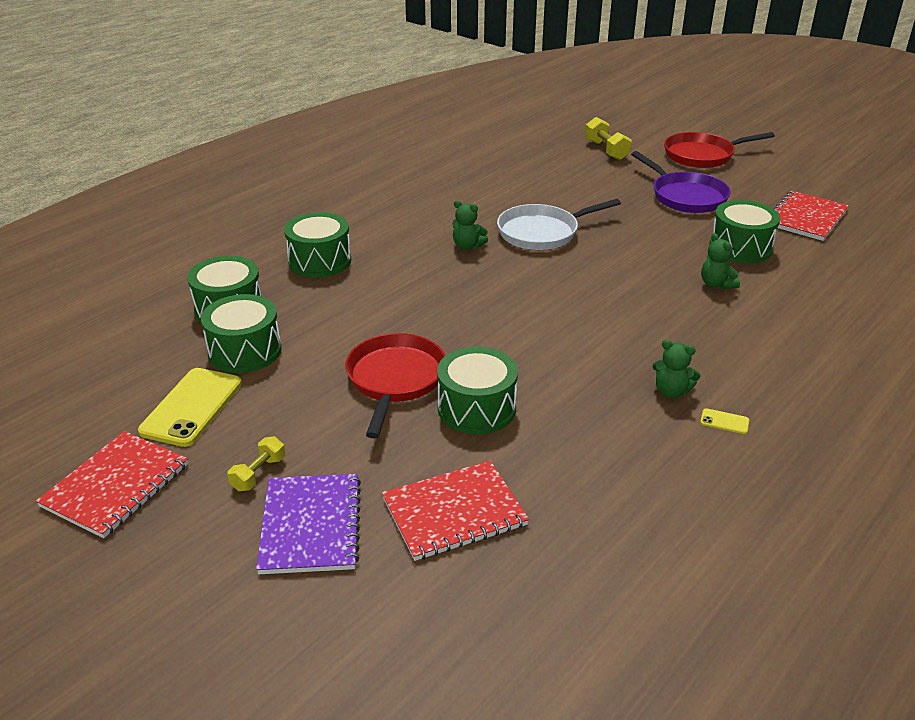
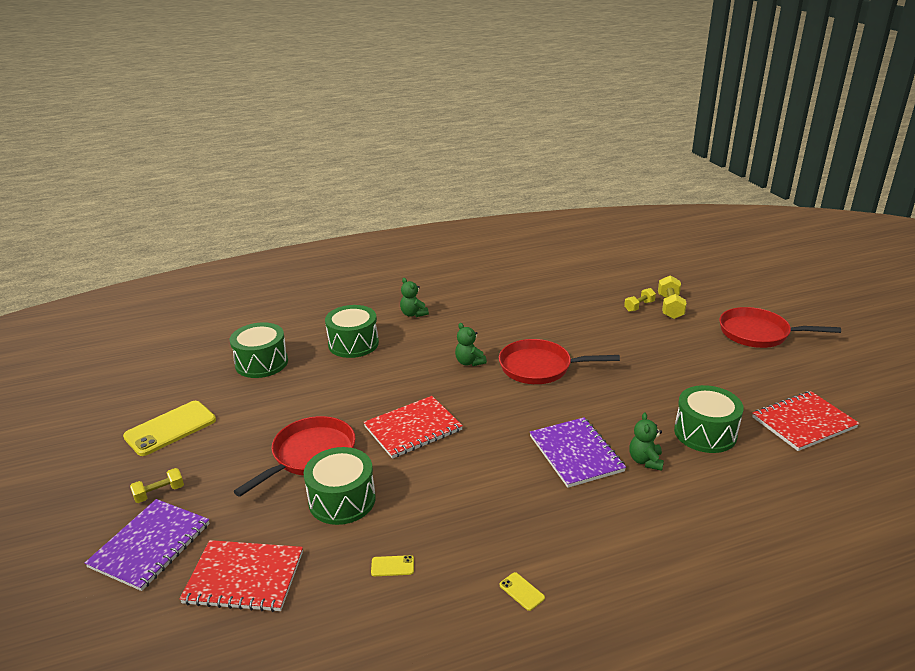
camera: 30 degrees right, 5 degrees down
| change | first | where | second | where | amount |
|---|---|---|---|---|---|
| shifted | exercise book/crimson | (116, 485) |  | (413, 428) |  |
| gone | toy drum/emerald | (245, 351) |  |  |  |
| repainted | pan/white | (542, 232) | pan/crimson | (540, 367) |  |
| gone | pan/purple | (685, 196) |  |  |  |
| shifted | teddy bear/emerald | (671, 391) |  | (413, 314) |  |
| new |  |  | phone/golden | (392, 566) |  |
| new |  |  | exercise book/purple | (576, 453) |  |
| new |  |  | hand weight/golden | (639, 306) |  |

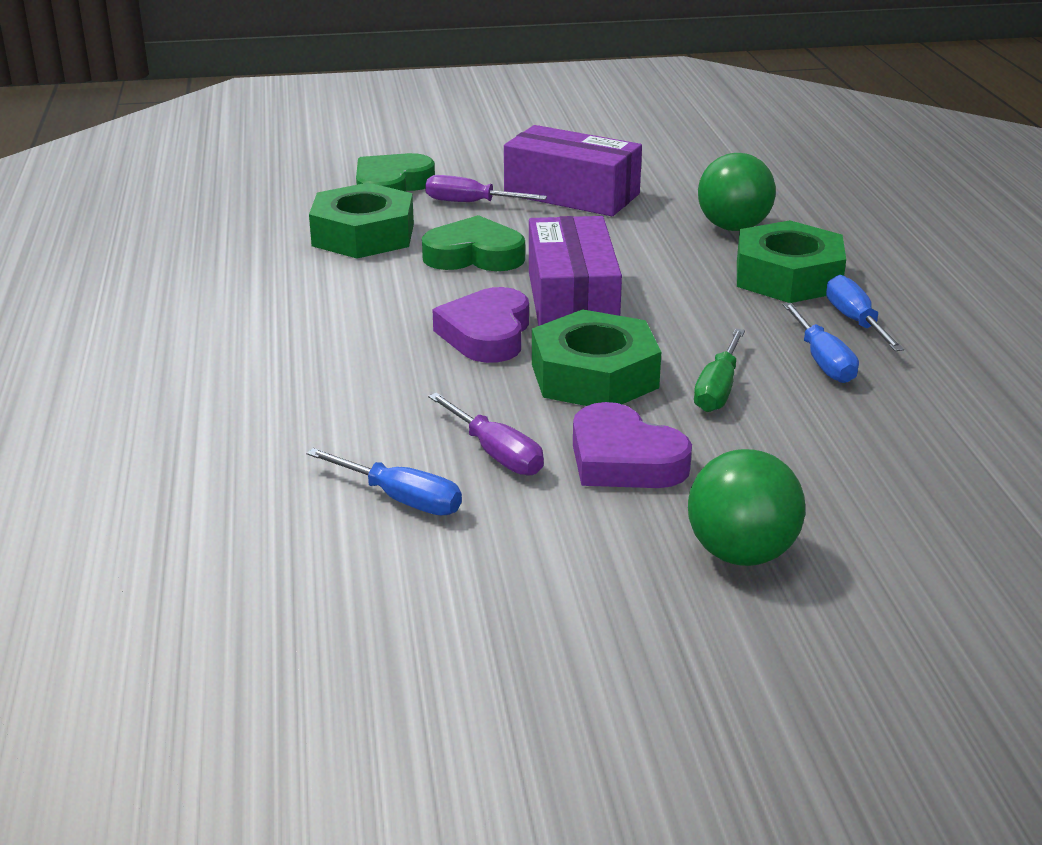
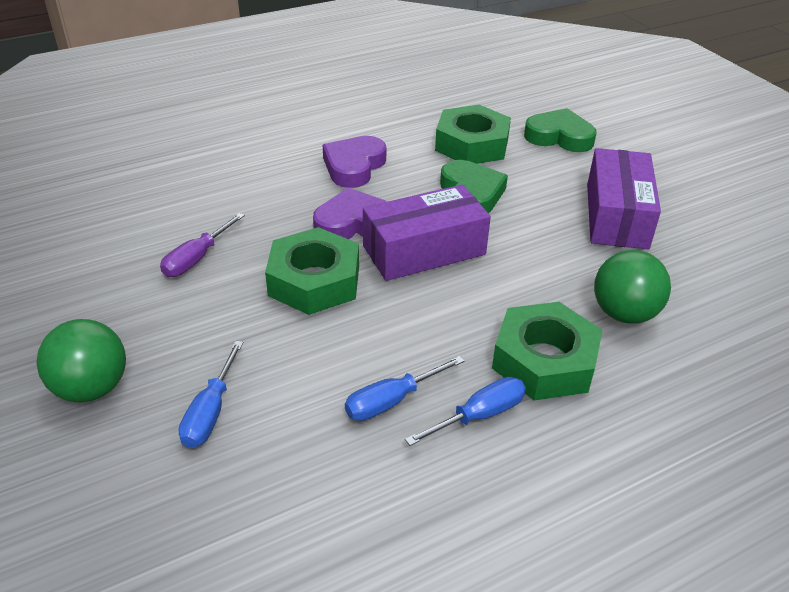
camera: 70 degrees right, 10 degrees up
| change | first | where | second | where | amount |
|---|---|---|---|---|---|
| shifted | hand screwdriver/royal blue | (400, 499) |  | (210, 411) |  |
| gone | hand screwdriver/purple | (471, 203) |  |  |  |
| shifted | love heart/purple | (624, 460) |  | (354, 166) |  |
| gone | hand screwdriver/emerald | (718, 389) |  |  |  |

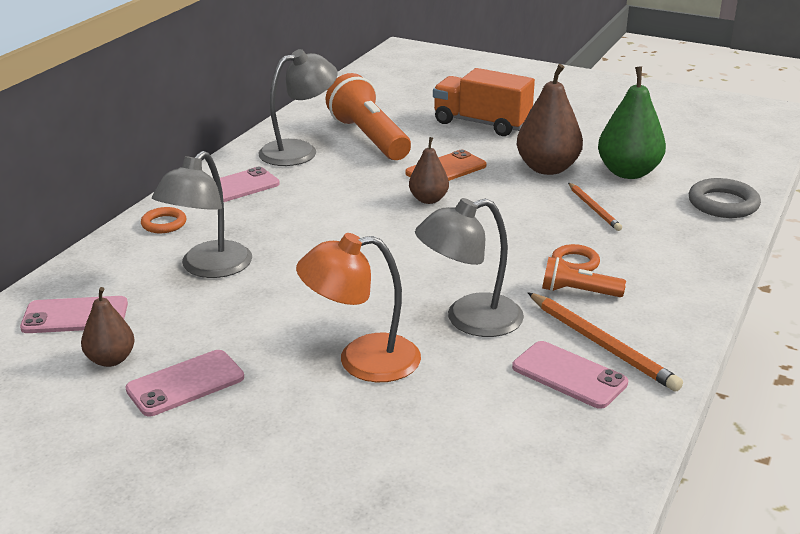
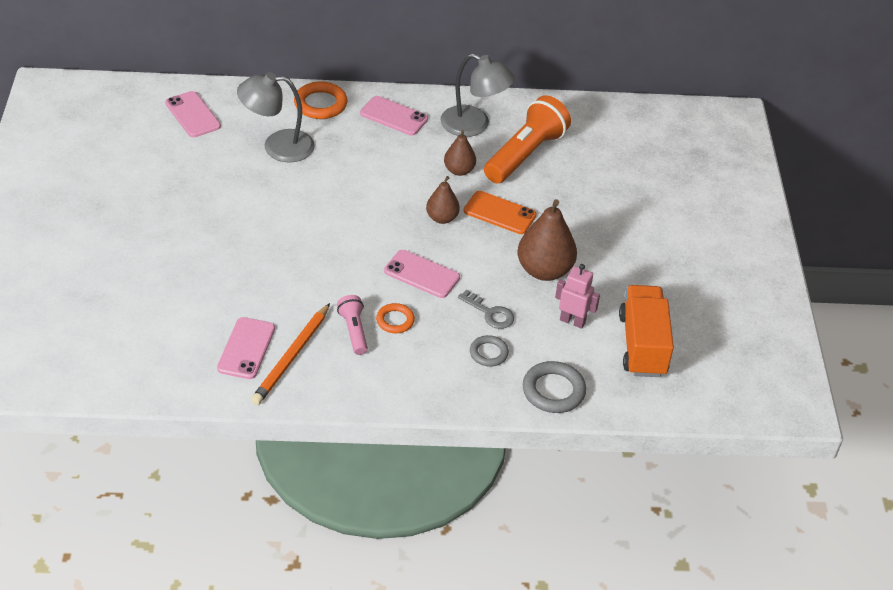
camera: 60 degrees right, 15 degrees up
| change | first | where | second | where | amount |
|---|---|---|---|---|---|
| shifted | pear/brown | (111, 360) |  | (459, 170) |  |
| shifted | phone/pink | (185, 383) |  | (421, 274) |  |
| scaled | hoop/orange-coloured | (164, 224) |  | (320, 104) | x1.60 |
| gone | desk lamp/orange-coloured | (362, 360) |  |  |  |
| gone | desk lamp/grey | (469, 320) |  |  |  |
| shifted | truck/orange-coloured | (481, 123) |  | (642, 345) |  |
| repainted | flashlight/orange-coloured | (578, 292) | flashlight/pink | (354, 331) |  |
| swapped | pencil/orange-coloured | (594, 208) | key/grey | (490, 313) |  |
| swapped | pear/emerald | (628, 172) | robot figure/pink | (572, 321) |  |
| new |  |  | hoop/grey | (488, 353) |  |

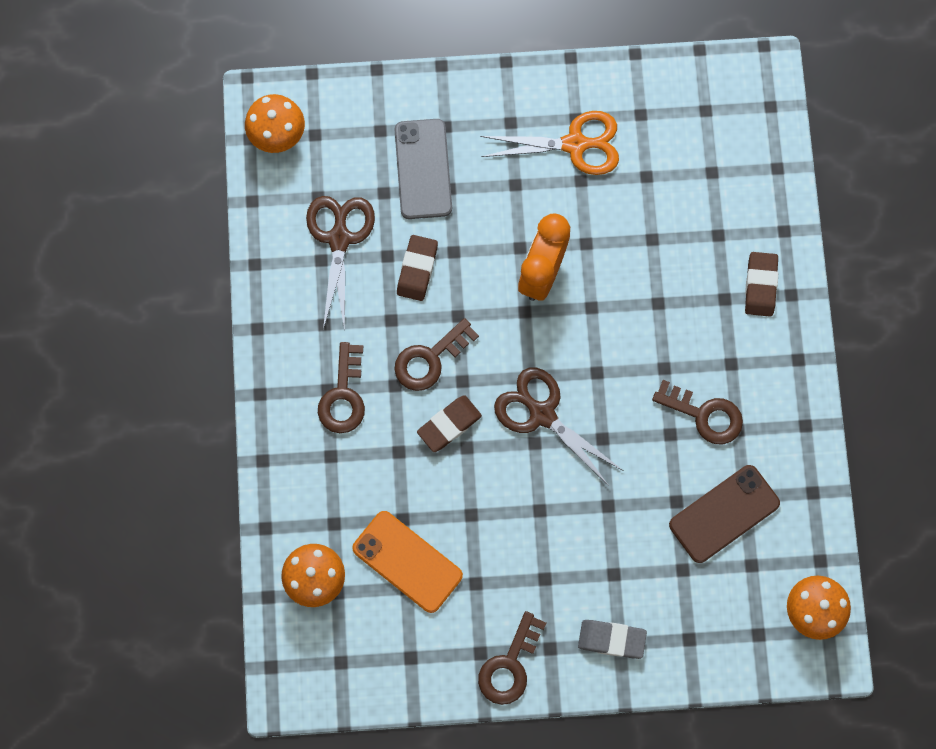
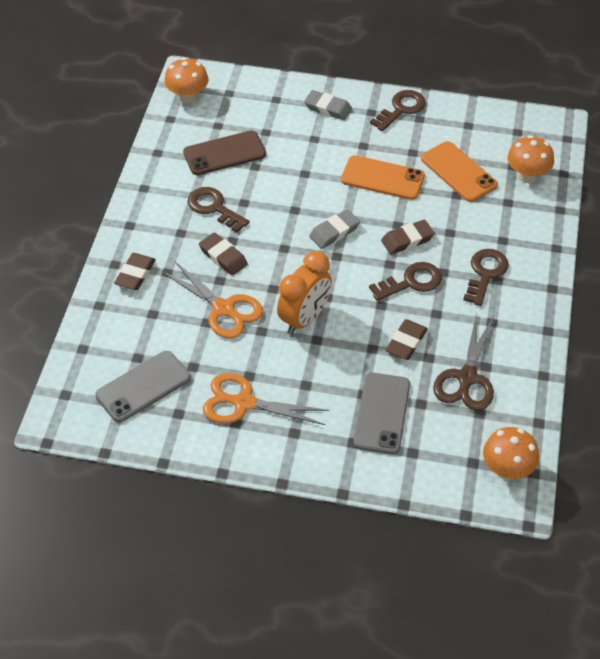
camera: 165 degrees left, 25 degrees down
| change | first | where | second | where | amount |
|---|---|---|---|---|---|
| swapped | pair of scissors/brown | (542, 414) | eraser/grey | (334, 232) |  |
| new |  |  | phone/grey | (143, 386) |  |
| new |  |  | pair of scissors/orange-coloured | (223, 309) |  |
| new |  |  | eraser/brown | (223, 257) |  |
| new |  |  | phone/orange-coloured | (382, 178) |  |

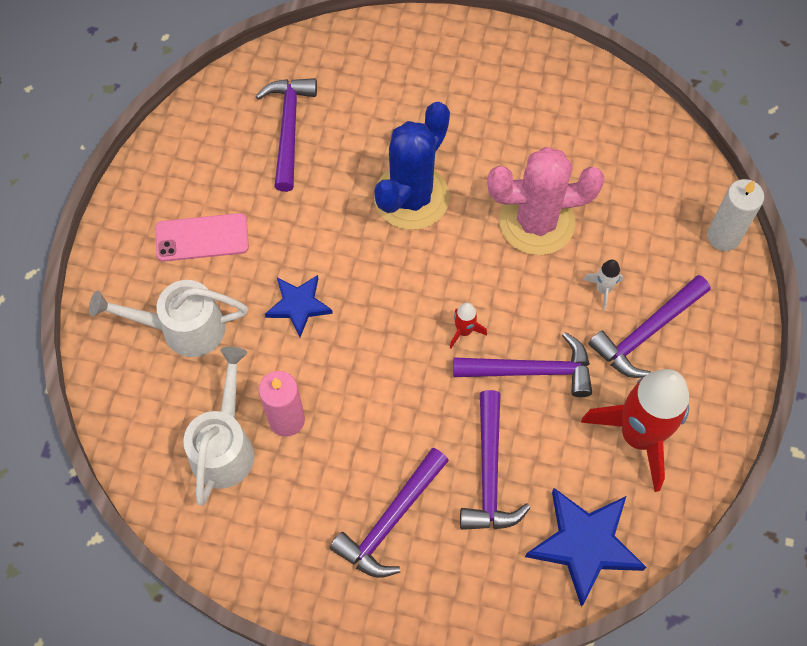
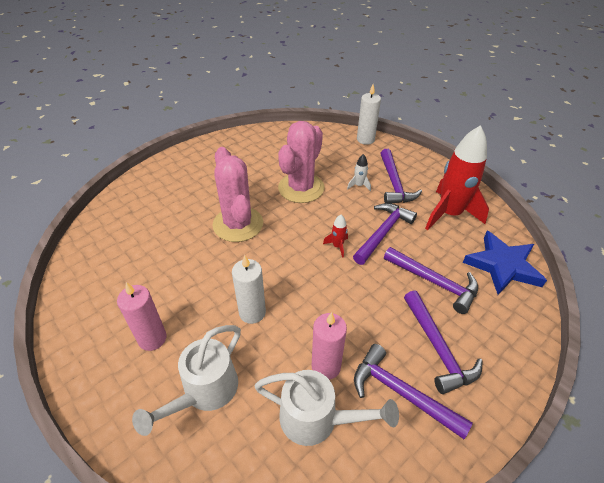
camera: 55 degrees left, 20 degrees down
| change | first | where | second | where | amount |
|---|---|---|---|---|---|
| swapped | phone/pink | (202, 237) | pillar candle/pink | (152, 338) |  |
| rotated | sprinkling can/white | (225, 446) |  | (317, 419) | 150 degrees clockwise |
| shifted | hammer/purple | (288, 129) |  | (402, 393) |  |
| swapped | five-pointed star/royal blue | (299, 305) | pillar candle/white | (252, 312) |  |
| repainted | prickly plant/royal blue | (411, 197) | prickly plant/pink | (238, 224) |  |

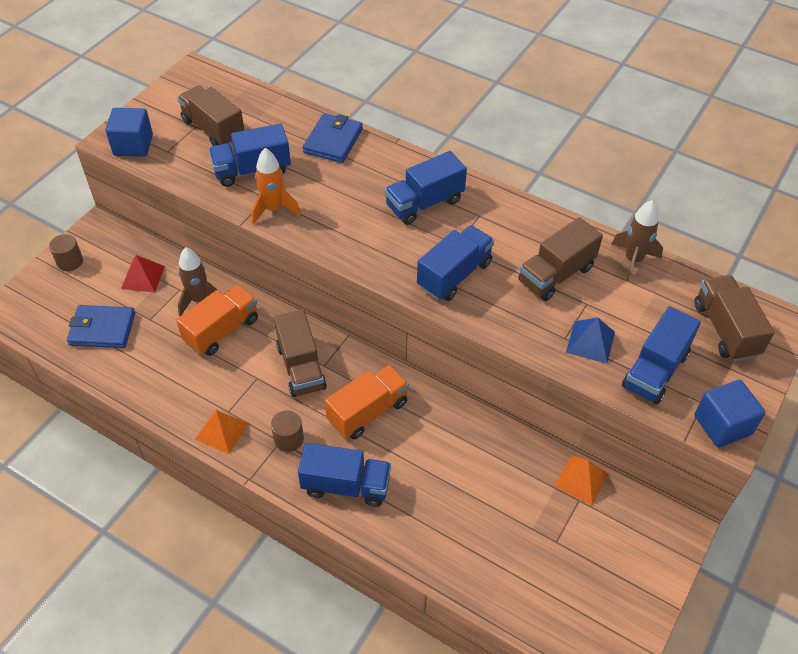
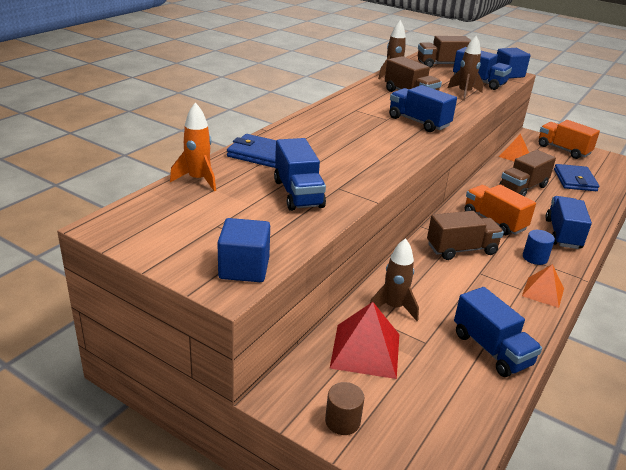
camera: 90 degrees left, 20 degrees down
| change | first | where | second | where | amount |
|---|---|---|---|---|---|
| shifted | wallet/royal blue | (102, 329) |  | (575, 180) |  |
| scaled | solid pyramid/crimson | (143, 277) |  | (365, 350) | x1.56 |
| shifted | truck/orange-coloured | (222, 330) |  | (563, 150) |  |
| shifted | truck/brown | (213, 129) |  | (523, 188) |  |
| shifted | toy rocket/orange-coloured | (273, 209) |  | (198, 180) |  |
| repainted | cylinder shape/brown | (288, 439) | cylinder shape/royal blue | (535, 258) |  |
| shifted | truck/royal blue | (424, 203) |  | (491, 349) |  |
| swapped | solid pyramid/royal blue | (590, 342) | toy rocket/brown | (464, 93) |  |

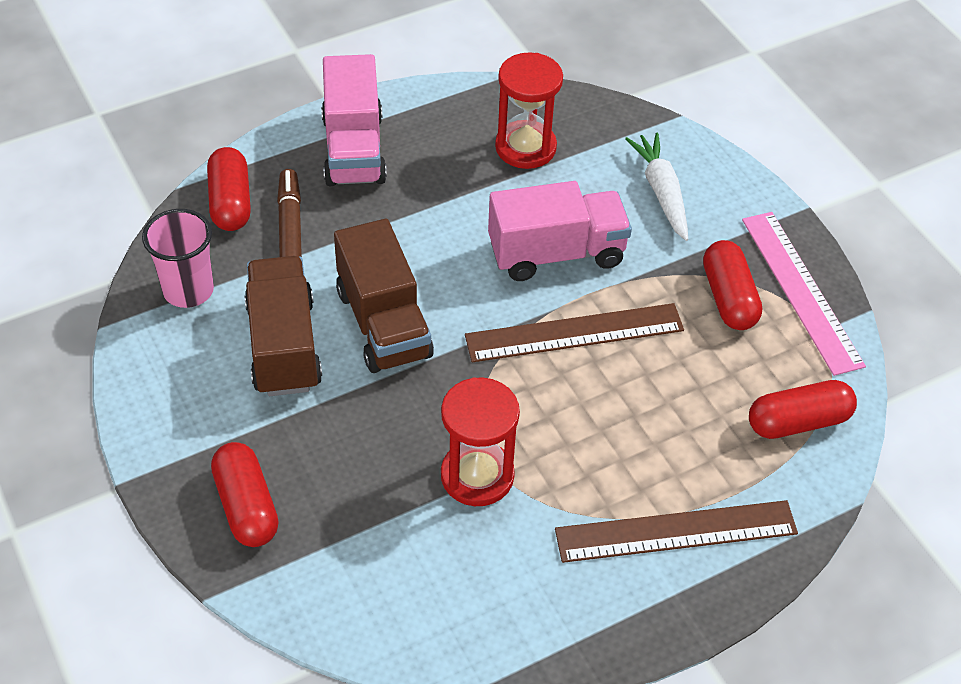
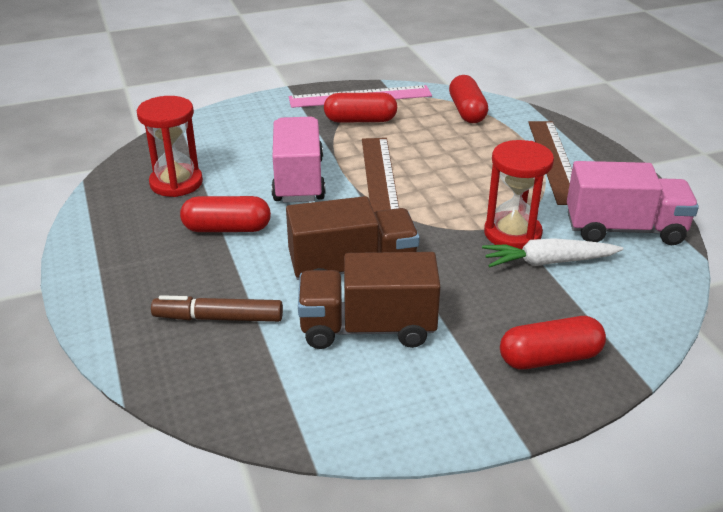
camera: 80 degrees left, 15 degrees down
| change | first | where | second | where | amount |
|---|---|---|---|---|---|
| gone | beaker/pink | (188, 290) |  |  |  |
| shifted | pill shape/crimson | (230, 202) |  | (227, 228) |  |
| shifted | truck/pink | (353, 149) |  | (624, 229) |  |
| shifted | toy carrot/white | (661, 192) |  | (548, 262) |  |

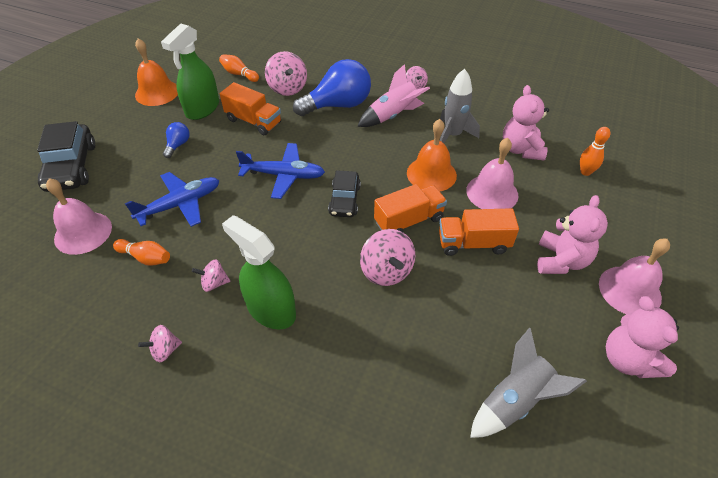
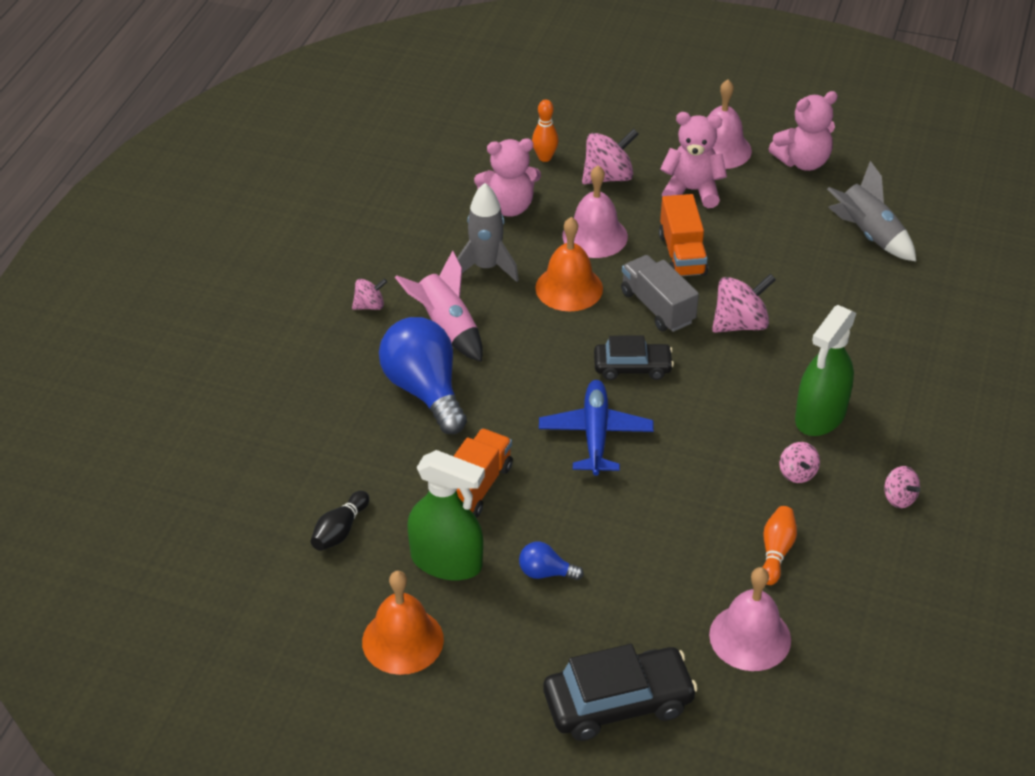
camera: 95 degrees left, 5 degrees down
| change | first | where | second | where | amount |
|---|---|---|---|---|---|
| gone | plane/royal blue | (180, 204) |  |  |  |
| repainted | tenpin/orange-coloured | (239, 74) | tenpin/jet-black | (340, 530) |  |
| shifted | whirligig/pink | (287, 88) |  | (608, 177) |  |
| repainted | truck/orange-coloured | (409, 221) | truck/grey | (657, 307) |  |

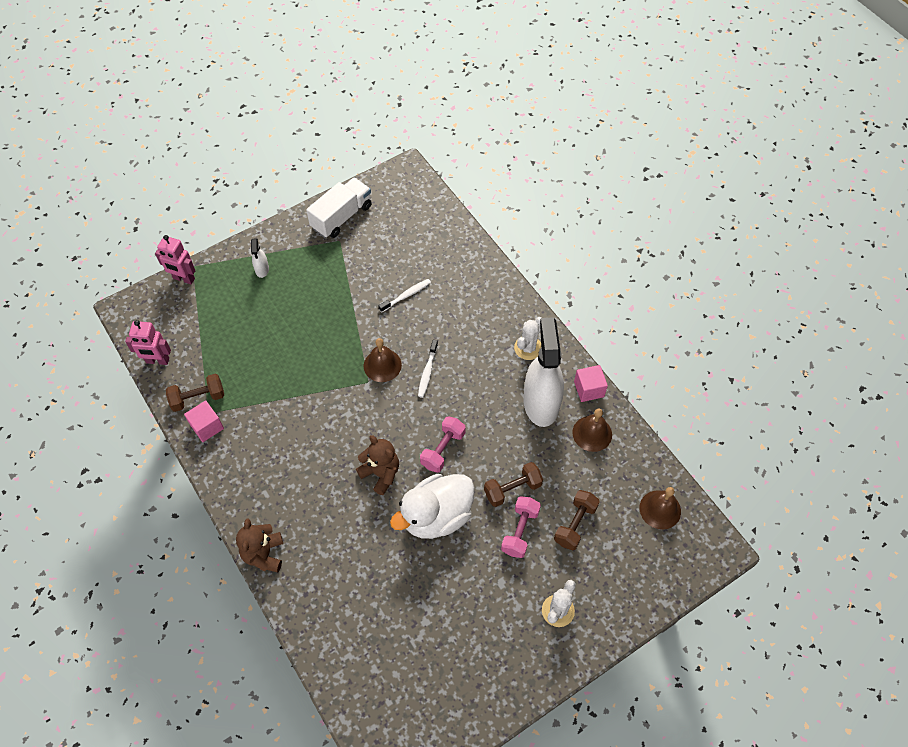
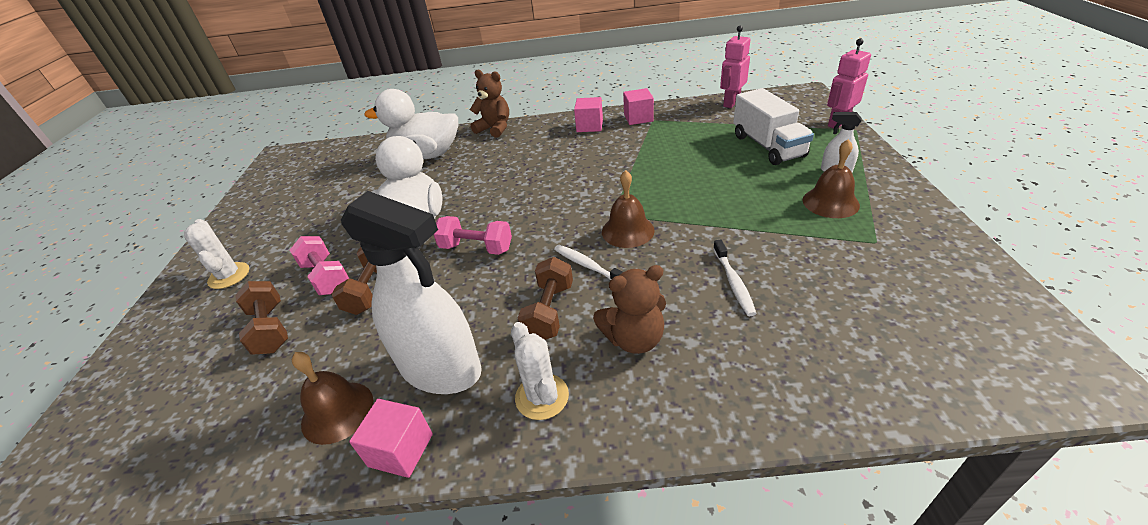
camera: 125 degrees right, 20 degrees down
| change | first | where | second | where | amount |
|---|---|---|---|---|---|
| shifted | hand weight/brown | (198, 398) |  | (549, 311) |  |
| shifted | truck/white | (341, 217) |  | (767, 146) |  |
| shifted | teddy bear/brown | (381, 473) |  | (634, 339) |  |
| rotated | hand weight/pink | (443, 449) |  | (476, 248) | 45 degrees counterclockwise |
| shifted | school bell/brown | (660, 509) |  | (830, 202) |  |
| new |  |  | toy duck/white | (427, 155) |  |
| new |  |  | solid cube/pink | (589, 126) |  |

